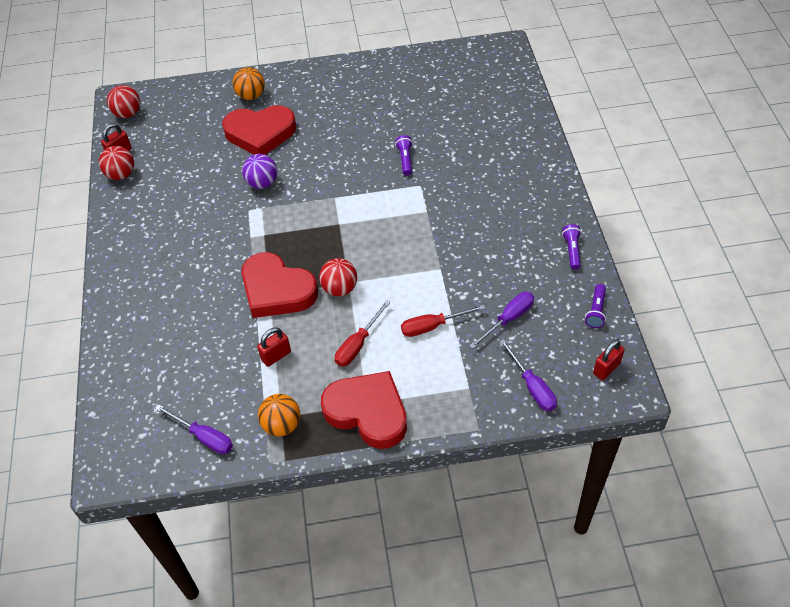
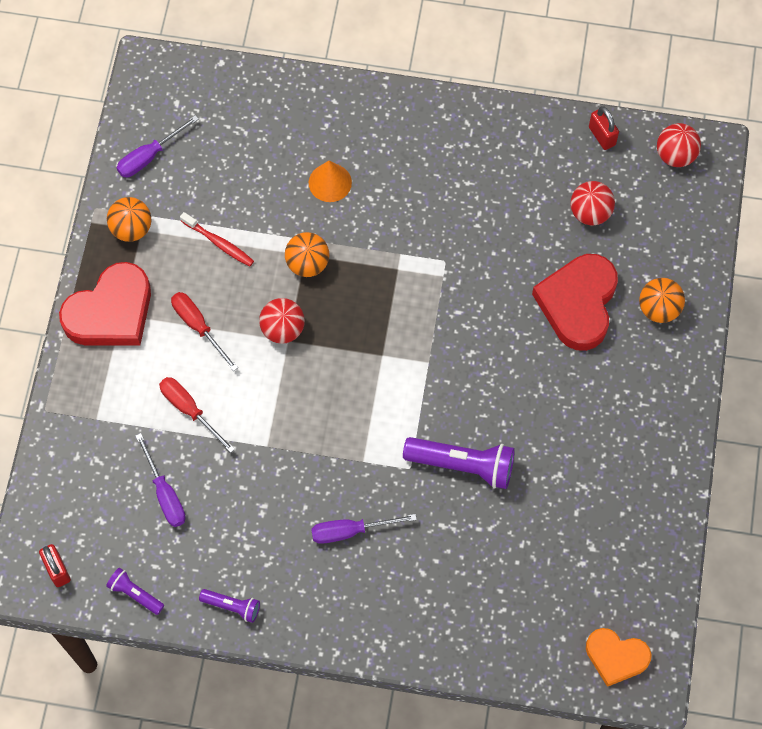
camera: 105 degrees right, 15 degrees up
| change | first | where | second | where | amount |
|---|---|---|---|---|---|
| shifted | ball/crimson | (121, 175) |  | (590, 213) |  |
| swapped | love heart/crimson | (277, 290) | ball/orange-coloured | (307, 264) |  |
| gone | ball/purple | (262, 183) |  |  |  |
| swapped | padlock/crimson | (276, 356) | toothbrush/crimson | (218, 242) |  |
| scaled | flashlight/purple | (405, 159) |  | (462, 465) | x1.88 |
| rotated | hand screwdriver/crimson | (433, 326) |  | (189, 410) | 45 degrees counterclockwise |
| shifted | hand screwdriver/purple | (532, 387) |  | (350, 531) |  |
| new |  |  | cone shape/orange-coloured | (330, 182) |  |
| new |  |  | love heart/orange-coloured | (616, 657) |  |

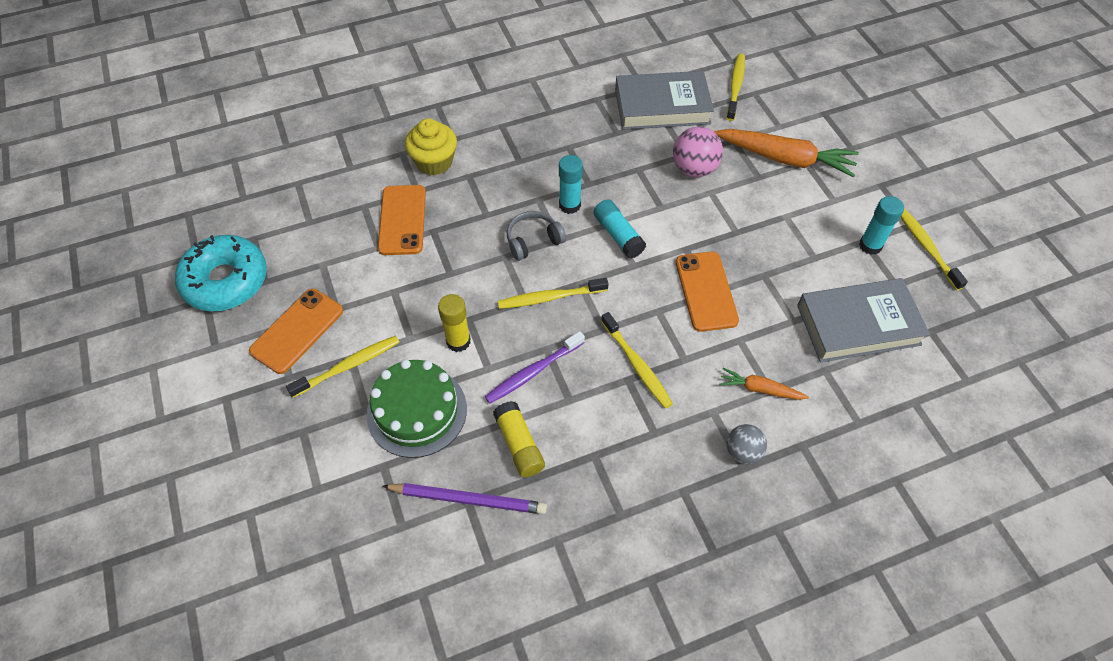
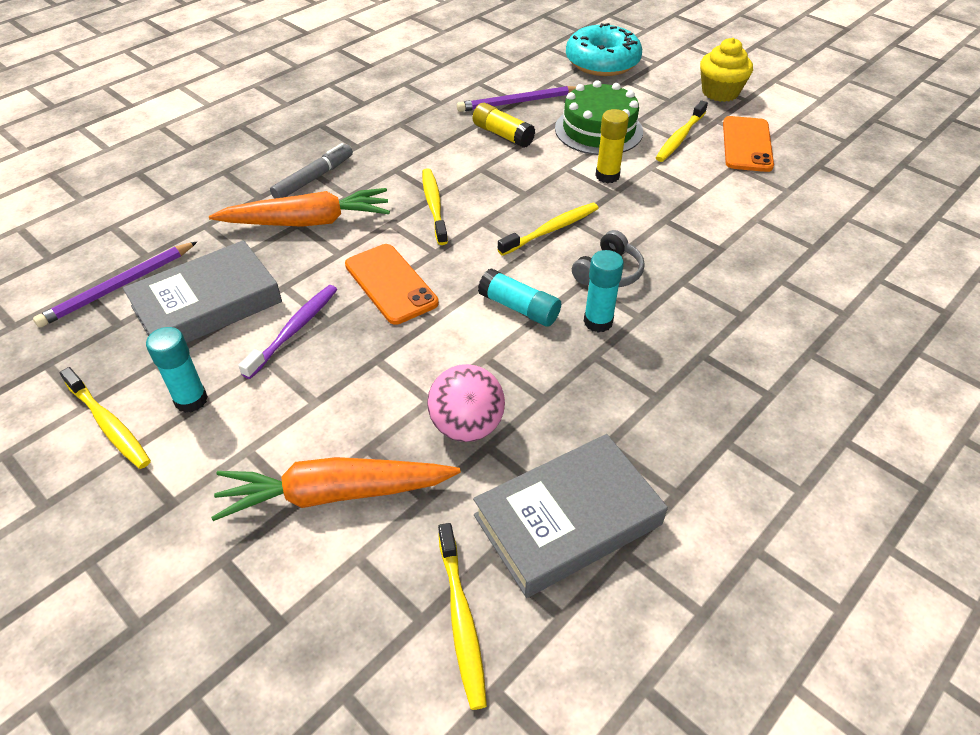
camera: 155 degrees right, 10 degrees down
| change | first | where | second | where | amount |
|---|---|---|---|---|---|
| shifted | glazed donut/turquoise | (226, 281) |  | (602, 62) |  |
| gone | phone/orange-coloured | (402, 220) |  |  |  |
| shifted | muffin/golden | (434, 162) |  | (720, 92) |  |
| shifted | toothbrush/purple | (533, 372) |  | (294, 330) |  |
| rotated | toothbrush/golden | (637, 365) |  | (434, 206) | 45 degrees clockwise |
| scaled | toy carrot/orange-coloured | (760, 389) |  | (307, 222) | x1.95 |
| swapped | ball/grey | (742, 452) | marker/grey | (313, 178) |  |
| new |  |  | pencil/purple | (119, 287) |  |

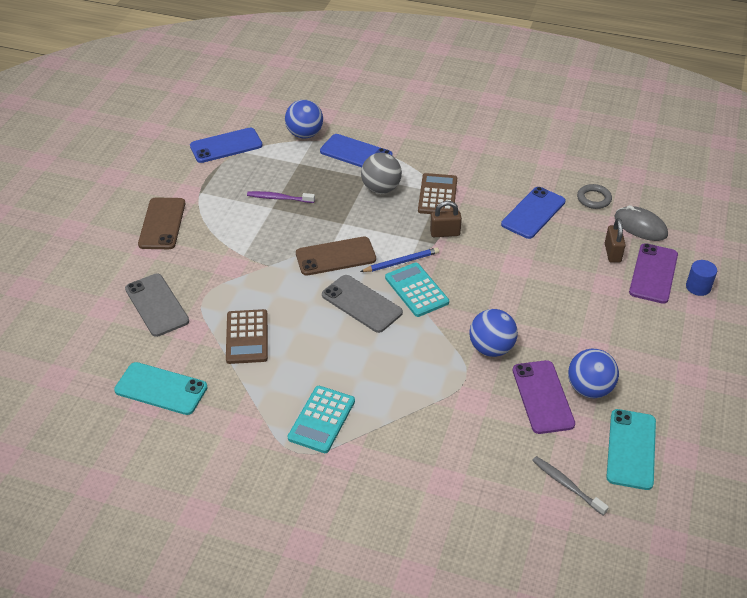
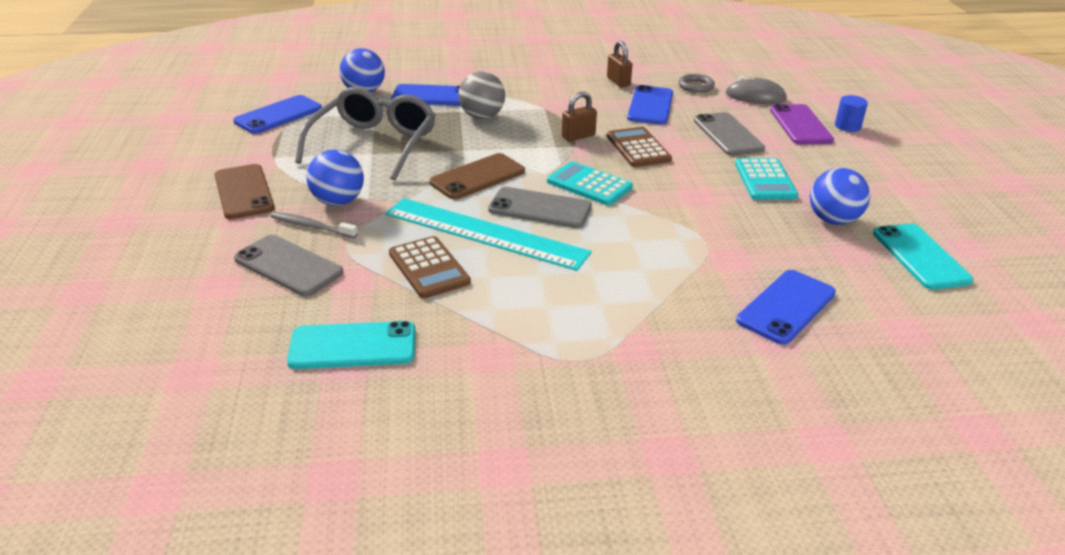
camera: 25 degrees left, 10 degrees down
| change | first | where | second | where | amount |
|---|---|---|---|---|---|
| swapped | toothbrush/purple | (279, 198) | eyeglasses/grey | (374, 144) |  |
| shifted | adding machine/turquoise | (322, 419) |  | (765, 180) |  |
| gone | pencil/royal blue | (401, 262) |  |  |  |
| shifted | adding machine/brown | (437, 195) |  | (638, 148) |  |
| shifted | ball/royal blue | (491, 348) |  | (338, 202) |  |
| gone | phone/purple | (543, 397) |  |  |  |
| shifted | toothbrush/grey | (566, 485) |  | (312, 226) |  |
| shifted | padlock/brown | (612, 253) |  | (618, 82) |  |
| new |  |  | ruler/turquoise | (485, 233) |  |
| new |  |  | phone/grey | (728, 134) |  |
| new |  |  | phone/royal blue | (786, 307) |  |

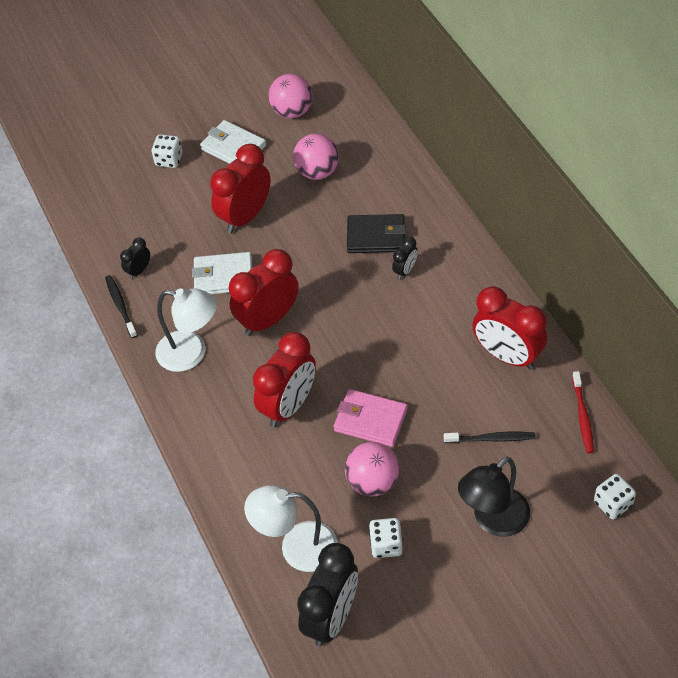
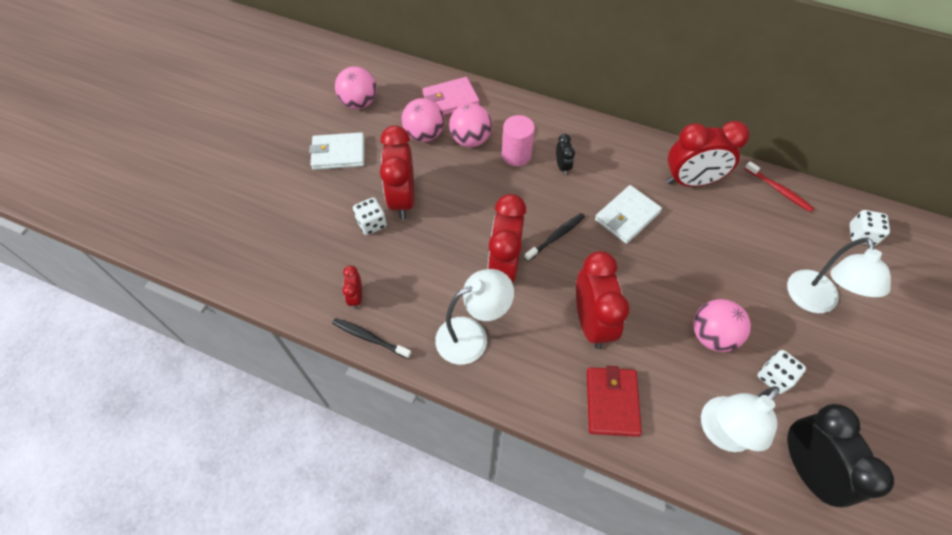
camera: 45 degrees left, 5 degrees up
| change | first | where | second | where | amount |
|---|---|---|---|---|---|
| repainted | bedside clock/jet-black | (139, 270) | bedside clock/crimson | (356, 297) |  |
| shifted | game die/white | (169, 160) |  | (372, 223) |  |
| shifted | wallet/white | (223, 276) |  | (627, 216) |  |
| shifted | wallet/pink | (370, 420) |  | (450, 100) |  |
| swapped | wallet/jet-black | (376, 236) | cylinder shape/pink | (516, 155) |  |
| shifted | toothbrush/jet-black | (491, 439) |  | (556, 236) |  |
| repainted | desk lamp/jet-black | (493, 520) | desk lamp/white | (814, 301) |  |
| new |  |  | ball/pink | (470, 140) |  |
| new |  |  | wallet/crimson | (612, 402) |  |

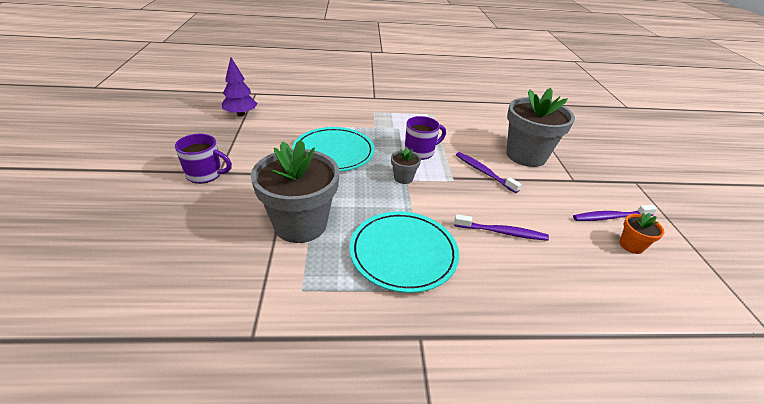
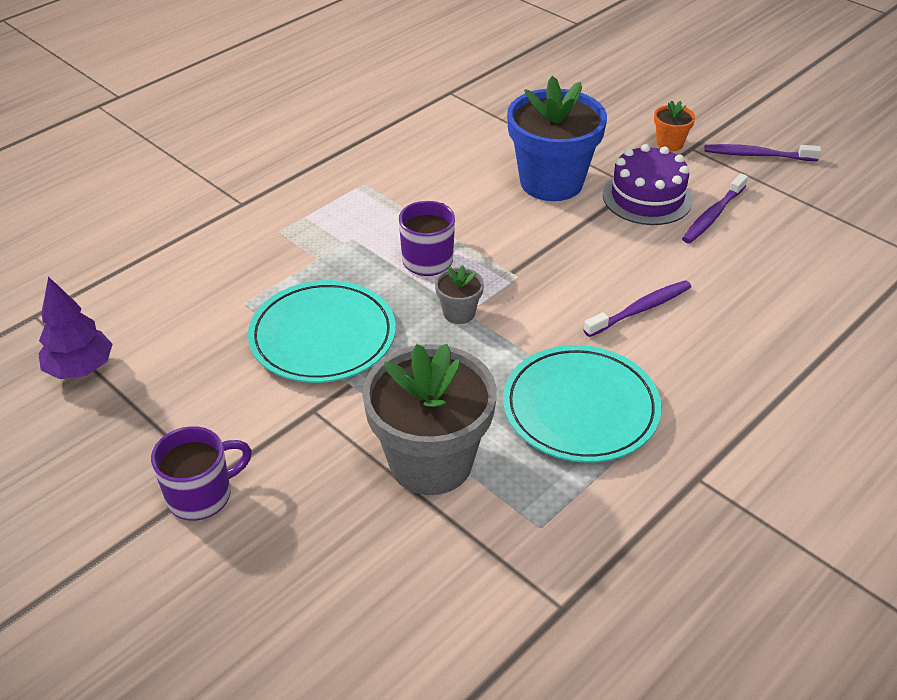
camera: 40 degrees left, 5 degrees up
| change | first | where | second | where | amount |
|---|---|---|---|---|---|
| shifted | toothbrush/purple | (484, 172) |  | (757, 155) |  |
| repainted | plant pot/grey | (526, 155) | plant pot/royal blue | (551, 182) |  |
| shifted | plant pot/orange-coloured | (631, 245) |  | (669, 144) |  |
| new |  |  | layer cake/purple | (647, 197) |  |

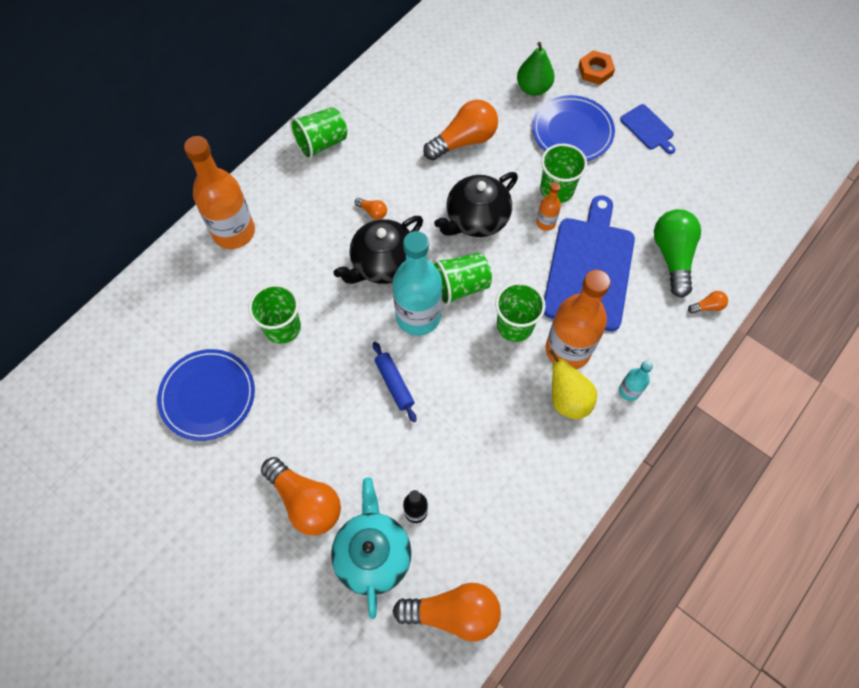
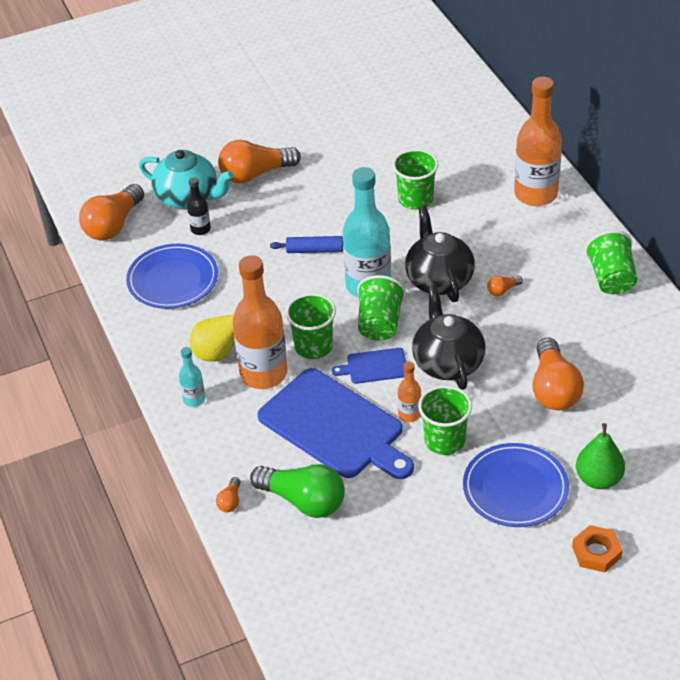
camera: 120 degrees right, 20 degrees down
| change | first | where | second | where | amount |
|---|---|---|---|---|---|
| shifted | flat dish/royal blue | (207, 396) |  | (173, 279) |  |
| shifted | cutting board/royal blue | (648, 128) |  | (374, 366) |  |

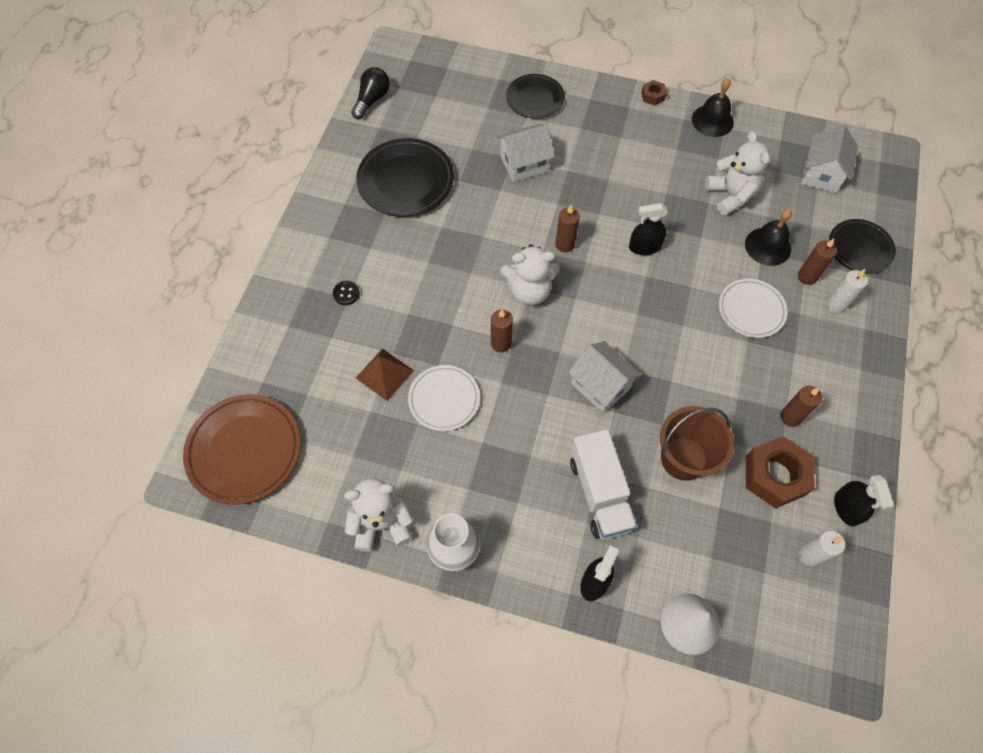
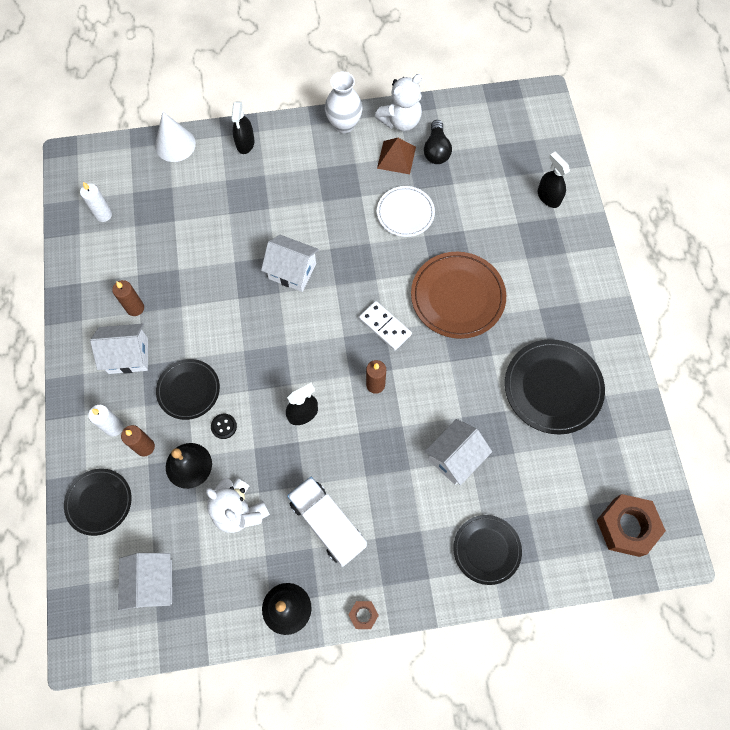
camera: 155 degrees right, 5 degrees up
| change | first | where | second | where | amount |
|---|---|---|---|---|---|
| shifted | flat dish/brown | (244, 450) |  | (457, 297) |  |
| shifted | shirt button/jet-black | (346, 293) |  | (224, 426) |  |
| shifted | bulb/jet-black | (372, 100) |  | (436, 150) |  |
| shifted | solid pyramid/brown | (384, 374) |  | (396, 157) |  |
| gone | pillar candle/brown | (501, 343) |  |  |  |
| swapped | teddy bear/white | (529, 291) | domino tile/white | (385, 326) |  |
| shifted | truck/white | (599, 493) |  | (327, 524) |  |
| gone | sand bucket/brown | (683, 458) |  |  |  |
| repainted | flat dish/white | (751, 310) | flat dish/jet-black | (188, 390) |  |
| shifted | hexagon nut/brown | (775, 475) |  | (626, 527) |  |
| shifted | spray bottle/jet-black | (846, 508) |  | (548, 197) |  |
| new |  |  | cottage/white | (128, 356) |  |

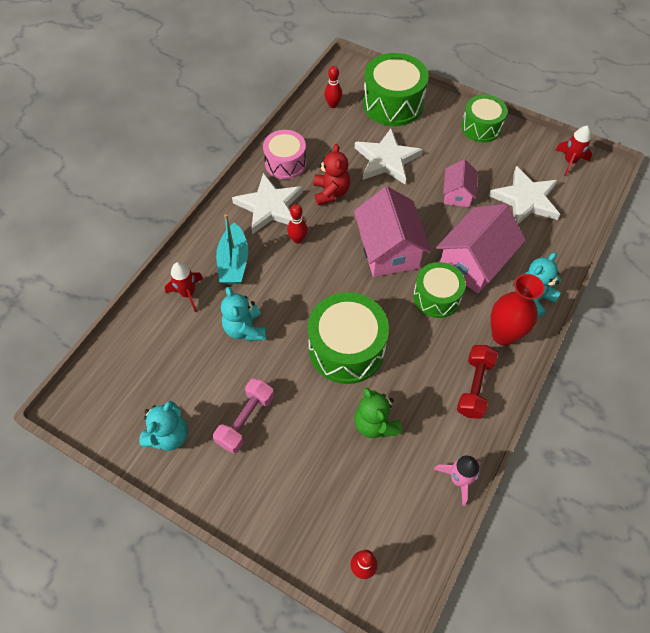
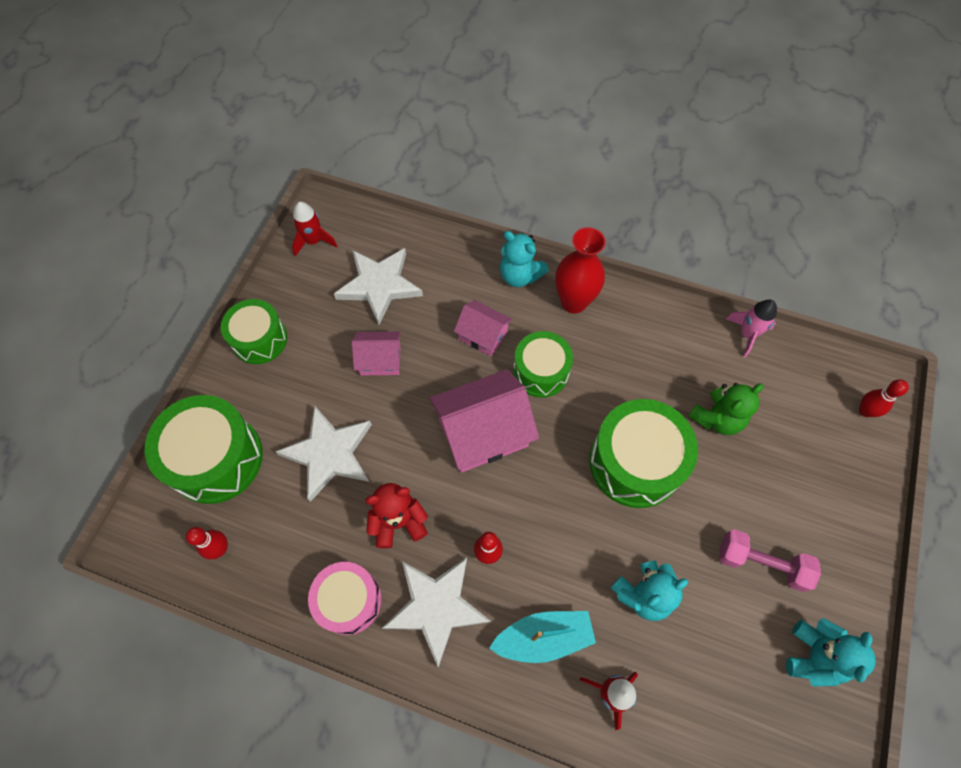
camera: 100 degrees left, 5 degrees up
| change | first | where | second | where | amount |
|---|---|---|---|---|---|
| rotated | teddy bear/turquoise | (169, 435) |  | (813, 656) | 90 degrees clockwise |
| scaled | cottage/pink | (474, 262) |  | (483, 335) | x0.56 |
| gone | hand weight/crimson | (474, 387) |  |  |  |

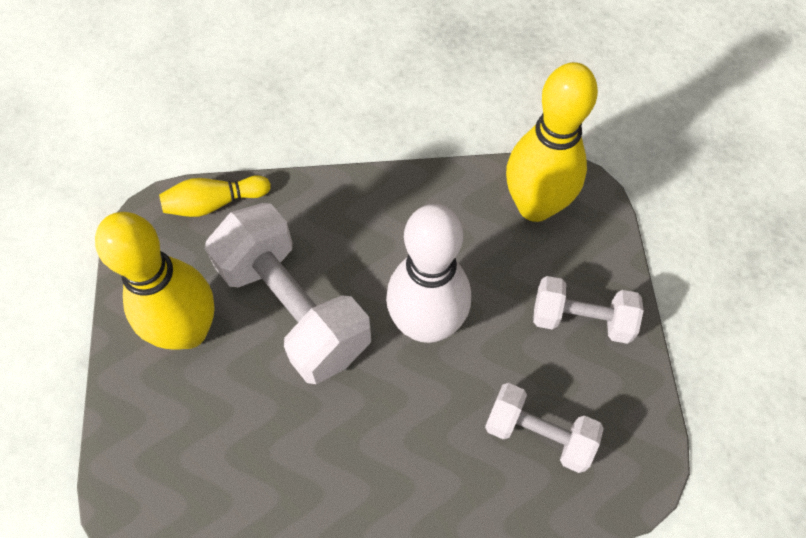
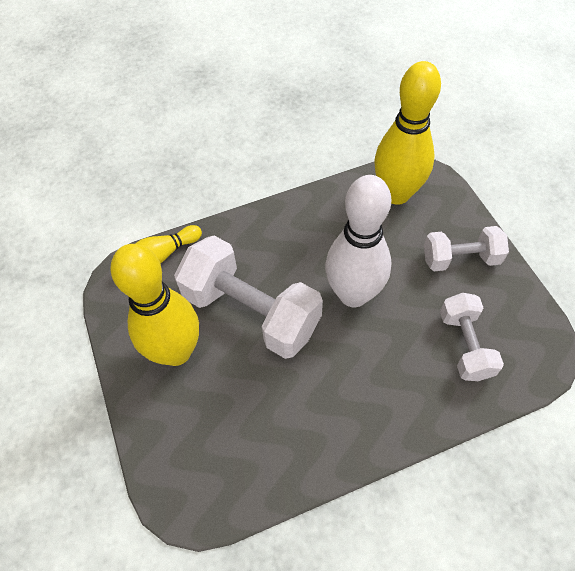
camera: 15 degrees left, 5 degrees down
| change | first | where | second | where | amount |
|---|---|---|---|---|---|
| rotated | hand weight/white | (539, 434) |  | (465, 345) | 75 degrees clockwise |

